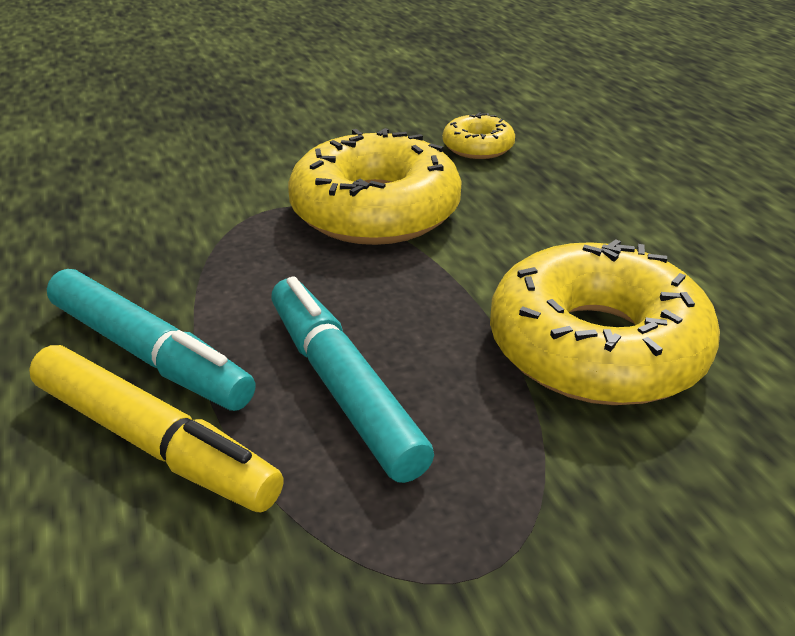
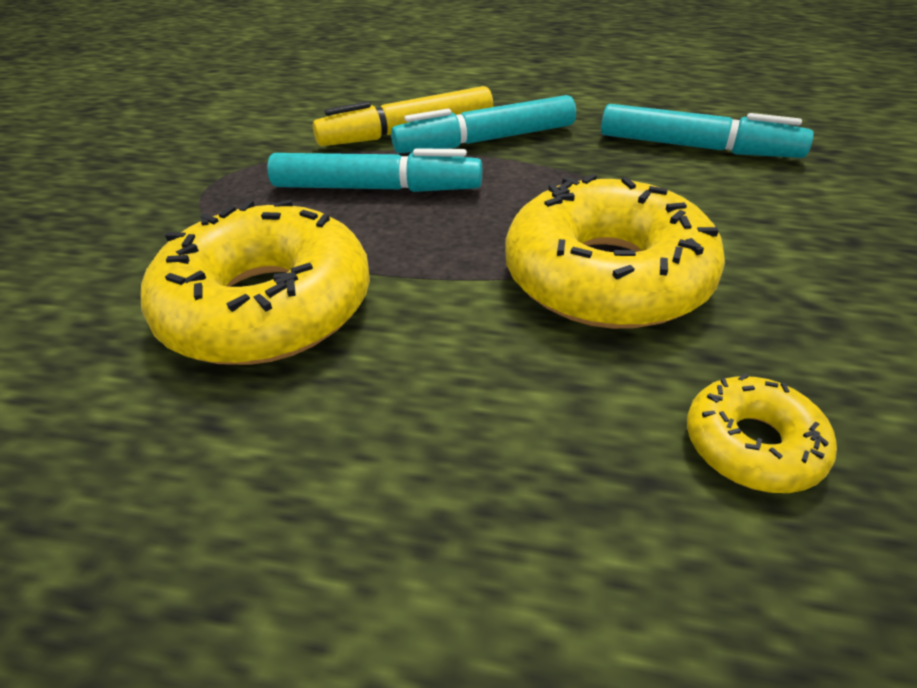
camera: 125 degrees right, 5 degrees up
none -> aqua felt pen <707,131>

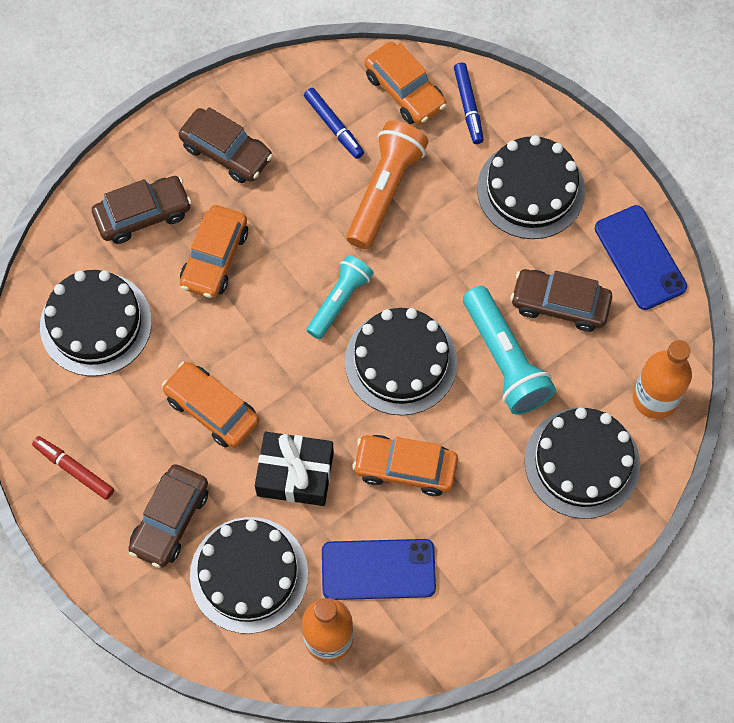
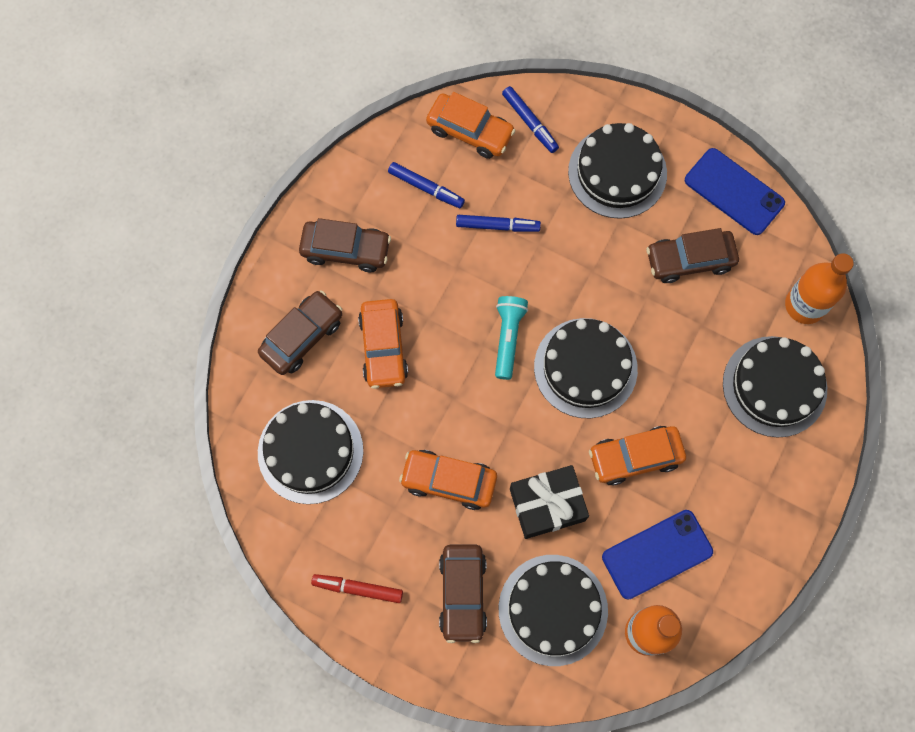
camera: 25 degrees left, 5 degrees up
orange-coloured flashlight <387,185> -> royal blue felt pen <498,223>
aqua flashlight <509,350> -> none

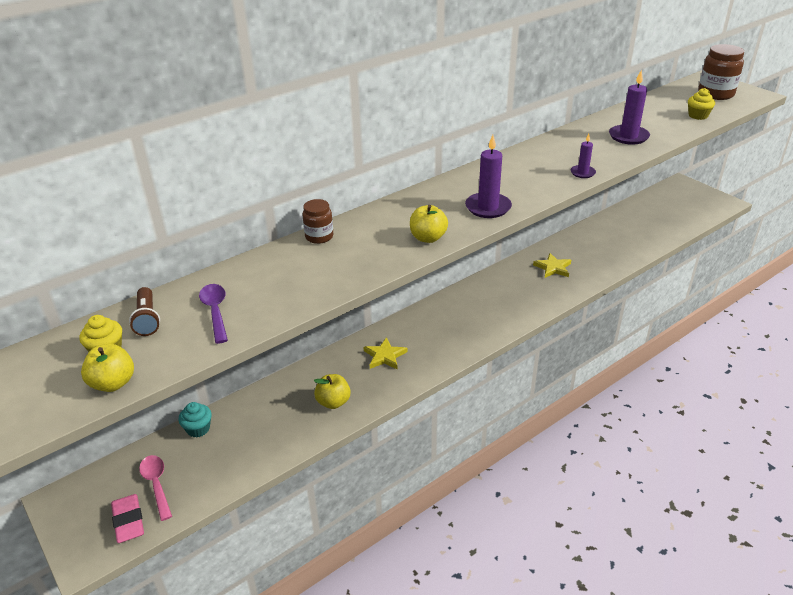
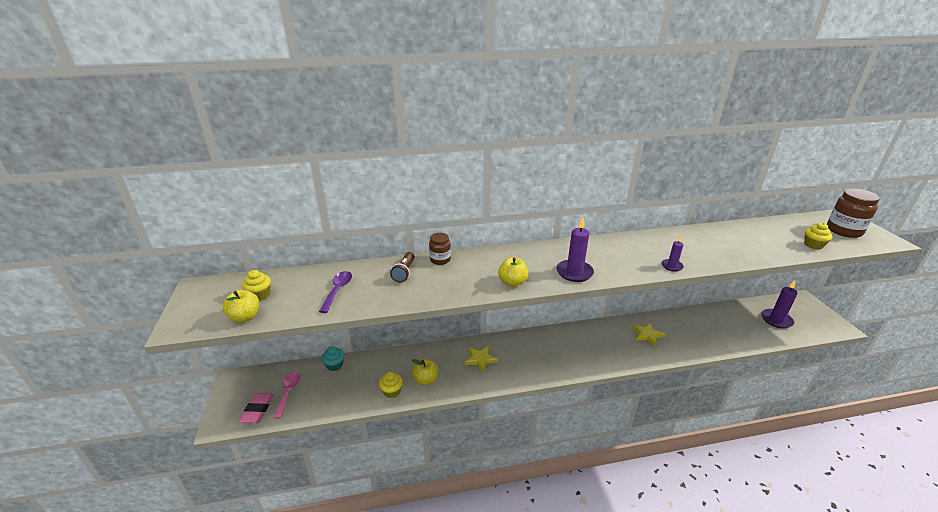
camera: 25 degrees right, 5 degrees down
none -> bright yellow fairy cake <391,385>
russet flashlight <144,311> -> russet flashlight <402,267>, shifted
purple wax candle <629,107> -> purple wax candle <779,304>, shifted

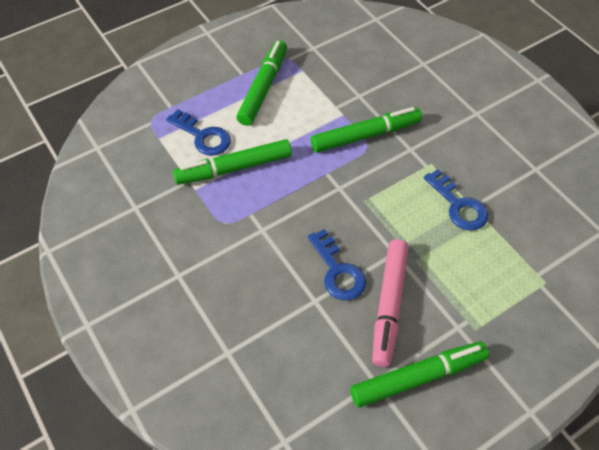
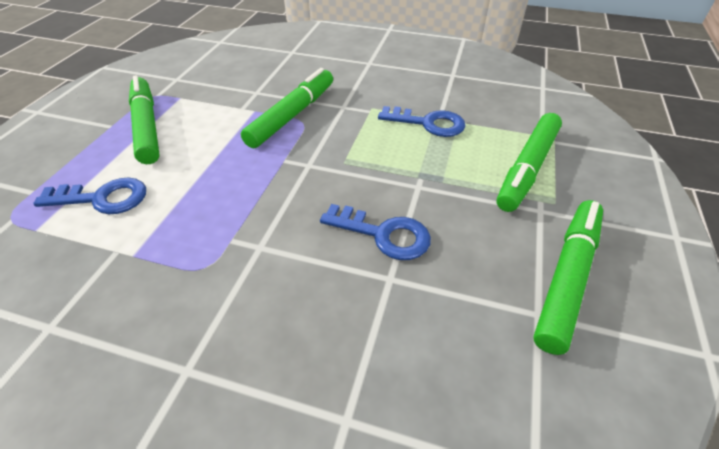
camera: 40 degrees left, 10 degrees down
leaf-green felt pen <232,162> -> leaf-green felt pen <529,162>, shifted
rose-pink felt pen <390,303> -> none

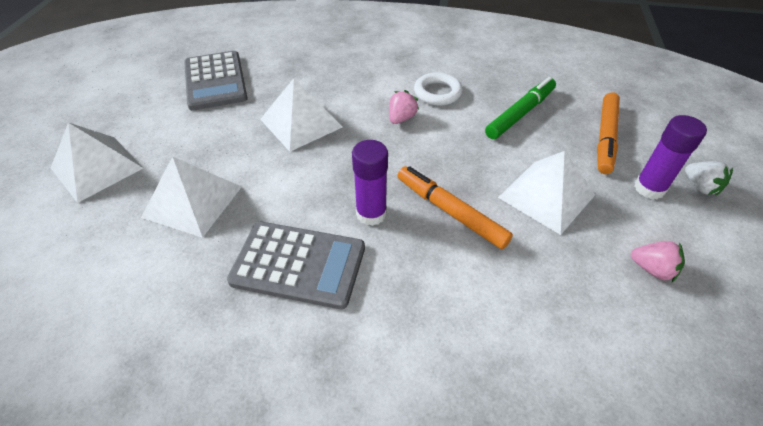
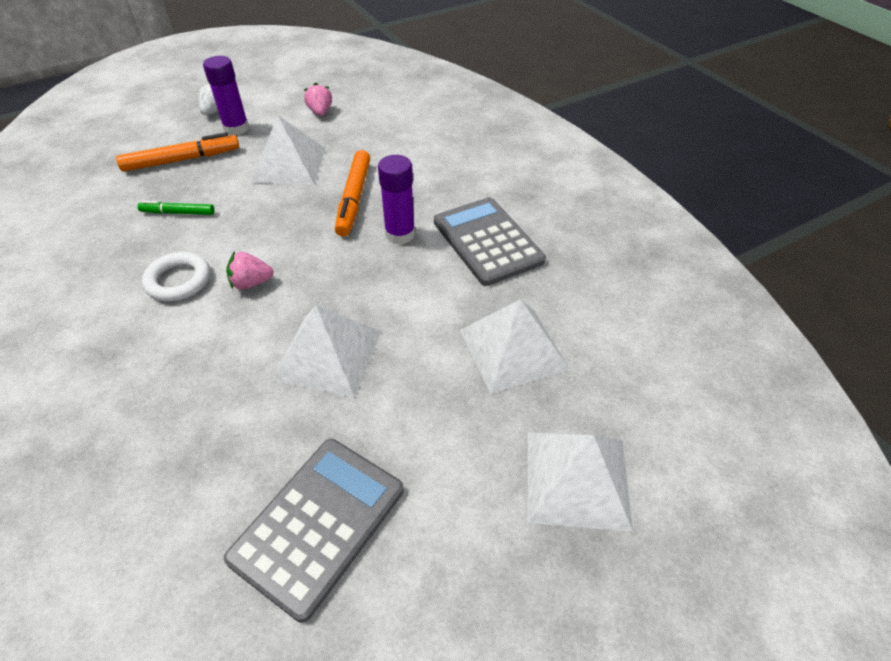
camera: 130 degrees left, 0 degrees up
leaf-green felt pen <520,108> -> leaf-green felt pen <176,208>, x0.59

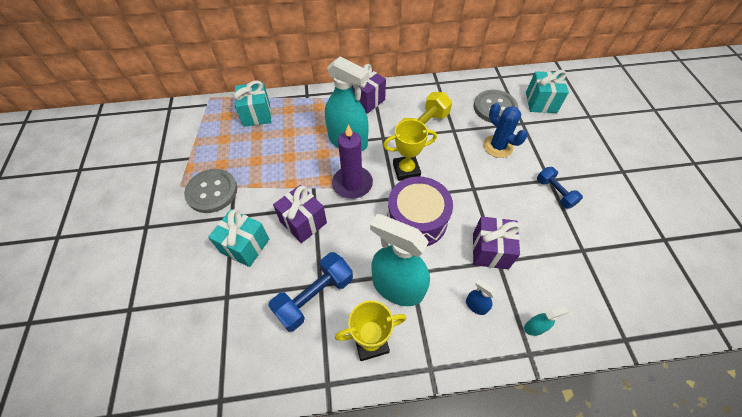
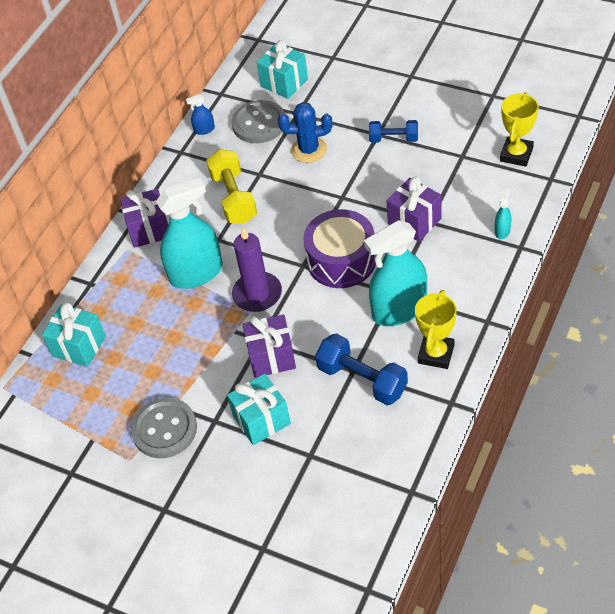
camera: 50 degrees left, 5 degrees down
royal blue spray cleaner <481,297> -> royal blue spray cleaner <200,114>, shifted
royal blue dumbbell <310,292> -> royal blue dumbbell <361,369>, 45 degrees counterclockwise
bright yellow award cup <410,150> -> bright yellow award cup <519,129>, shifted

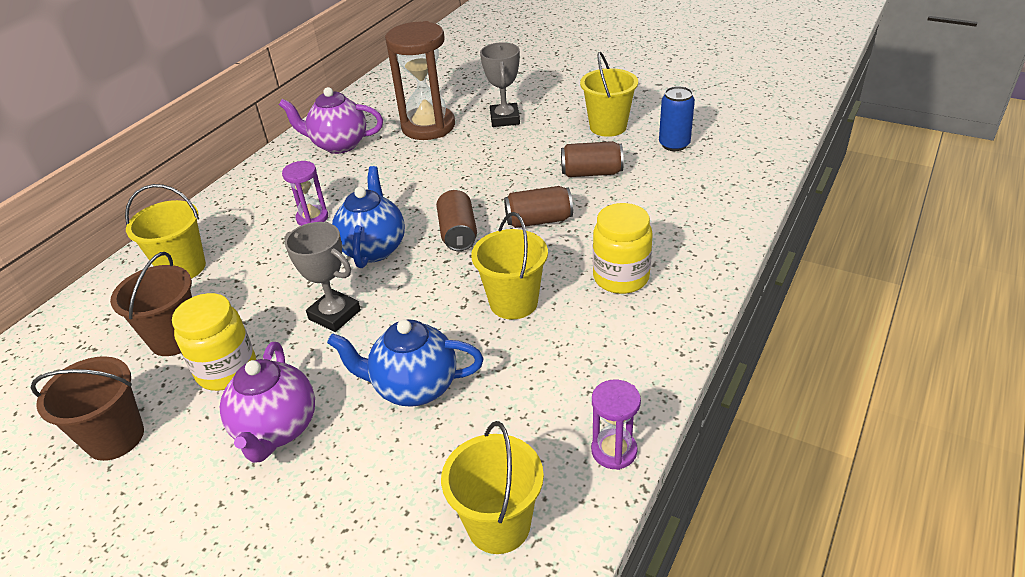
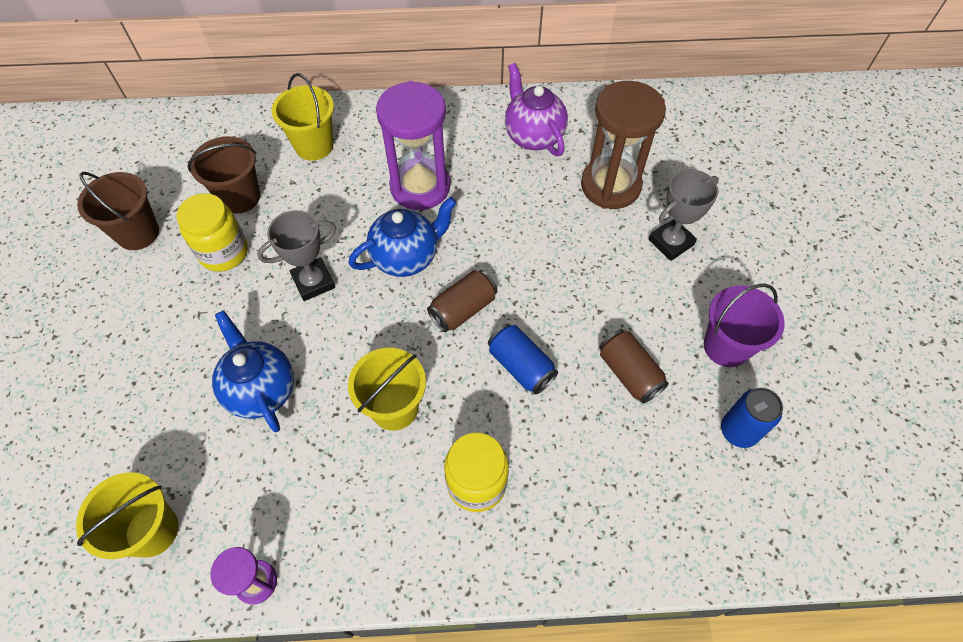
camera: 55 degrees right, 20 degrees up
ash-grey award cup <322,277> -> ash-grey award cup <296,255>, 60 degrees clockwise
purple sandglass <305,193> -> purple sandglass <413,145>, x1.96
russet soda can <538,207> -> royal blue soda can <523,359>
bright yellow bucket <609,94> -> purple bucket <744,325>
purple teapot <267,402> -> none

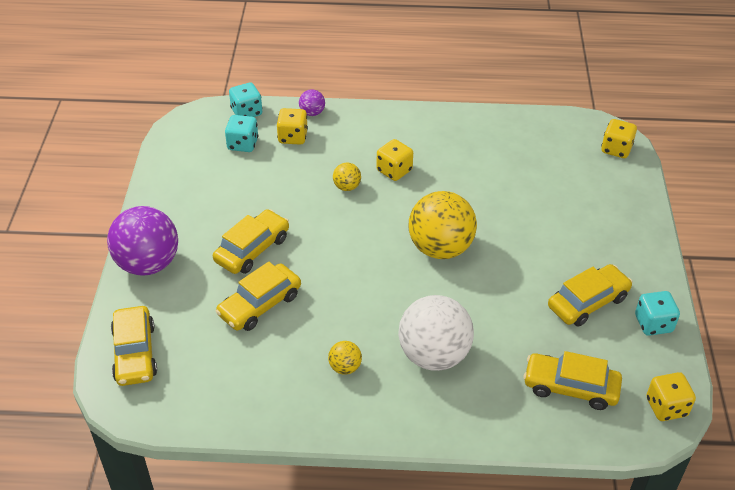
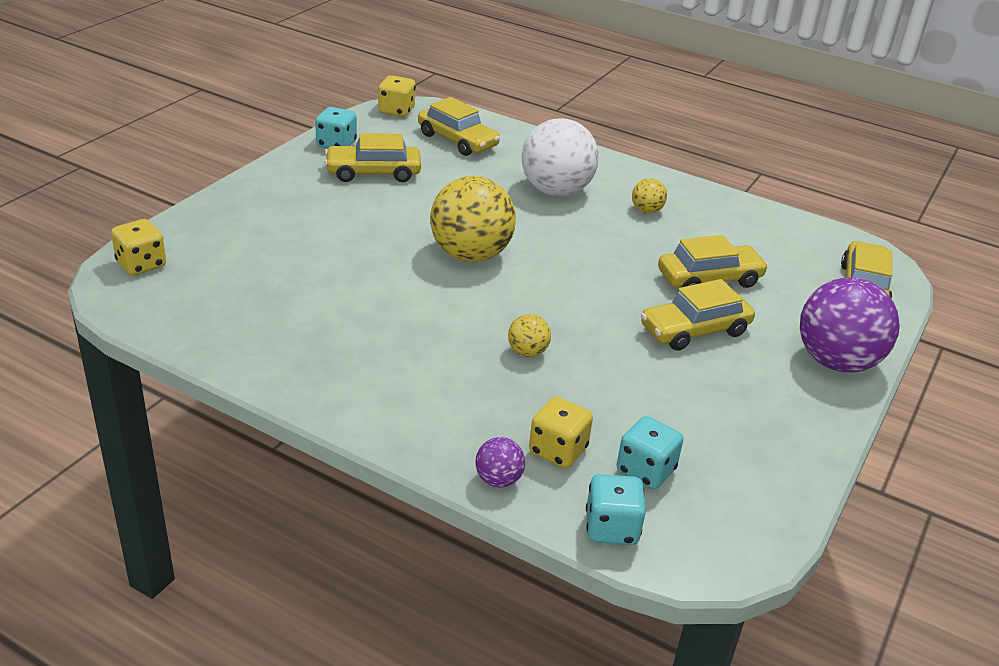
camera: 155 degrees left, 10 degrees down
bright yellow die <394,160> -> none

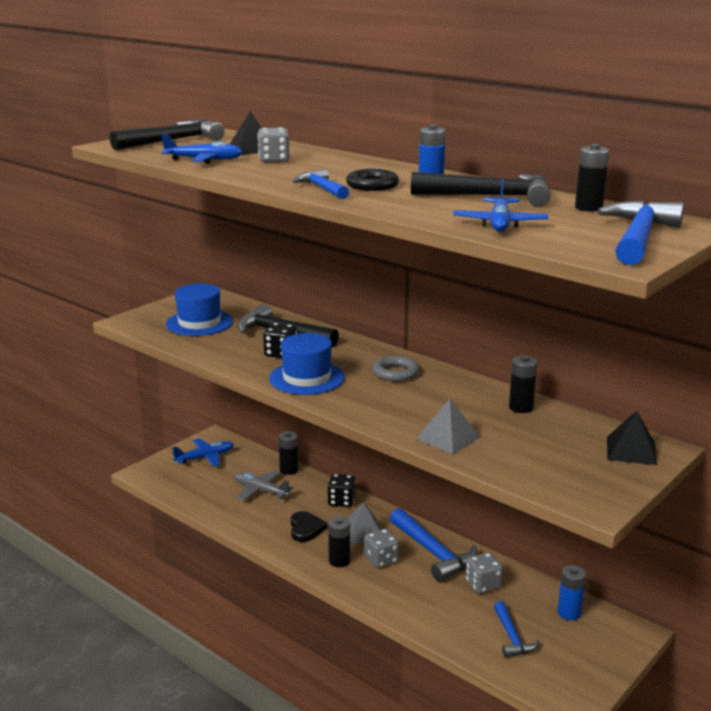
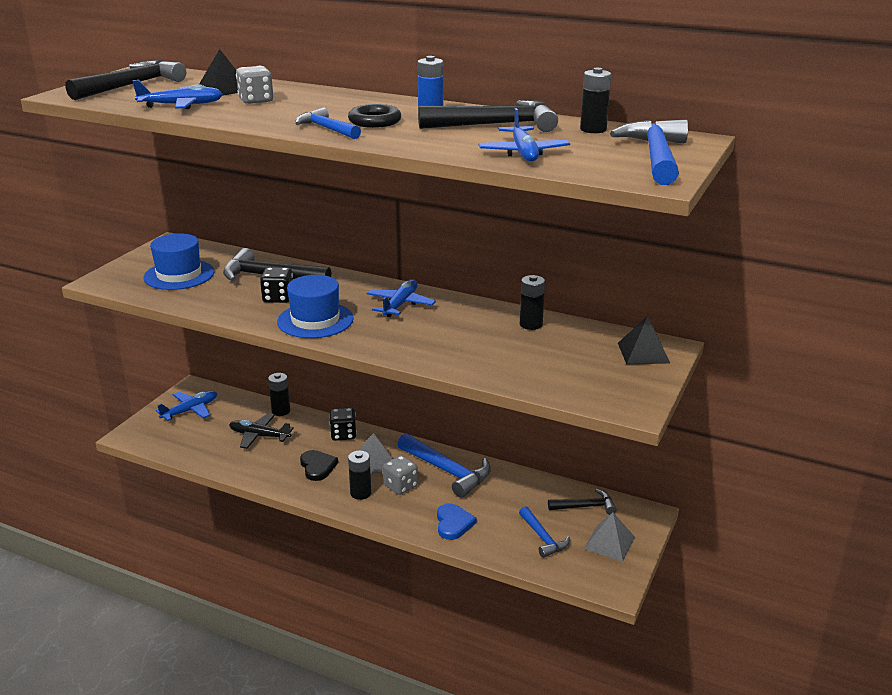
camera: 15 degrees left, 5 degrees up
ash-grey toy plane <264,485> -> jet-black toy plane <261,431>
ash-grey ring <395,369> -> royal blue toy plane <401,298>
none -> royal blue love heart <457,521>
royal blue power cell <572,592> -> jet-black carpenter's hammer <582,502>
ash-grey pyramid <448,426> -> ash-grey pyramid <609,537>, shifted
ash-grey die <484,573> -> none

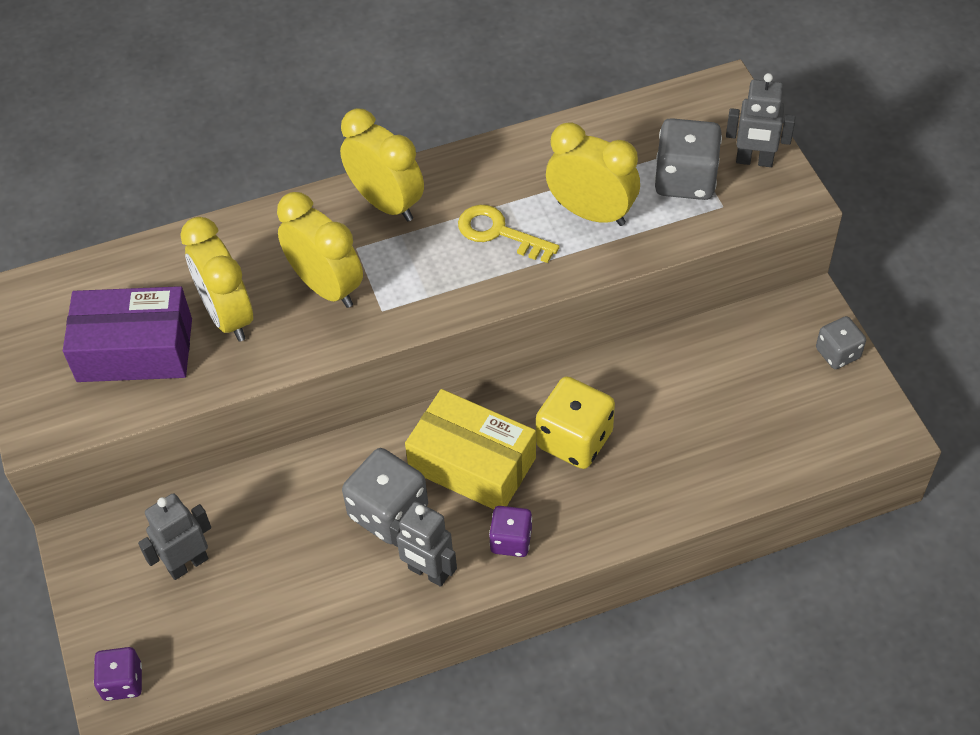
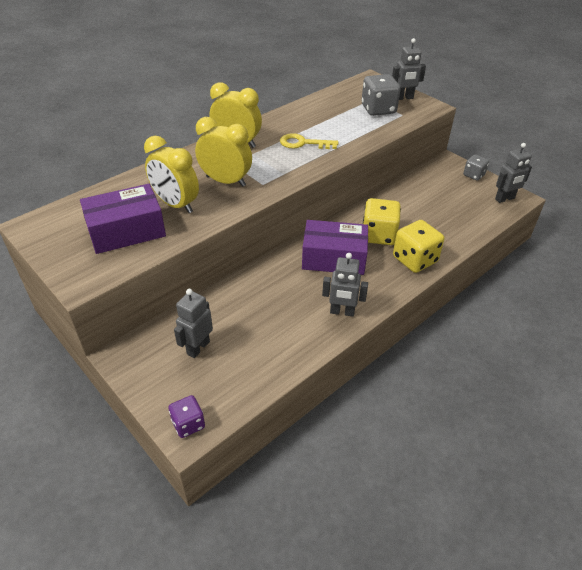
camera: 25 degrees left, 10 degrees down
bright yellow box <470,449> -> purple box <335,247>
none -> bright yellow die <418,246>
none -> ash-grey toy robot <513,173>
ash-grey die <385,496> -> none
purple die <510,531> -> none
bright yellow bedside clock <593,174> -> none

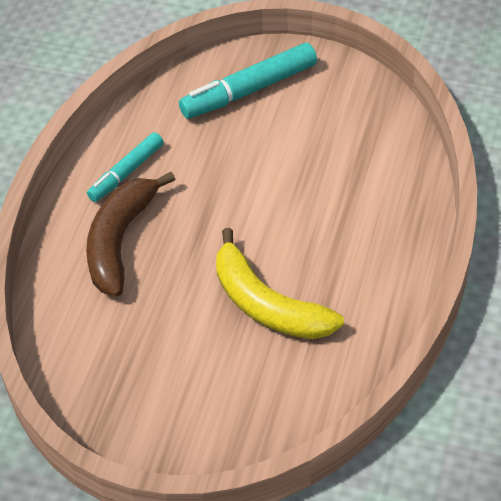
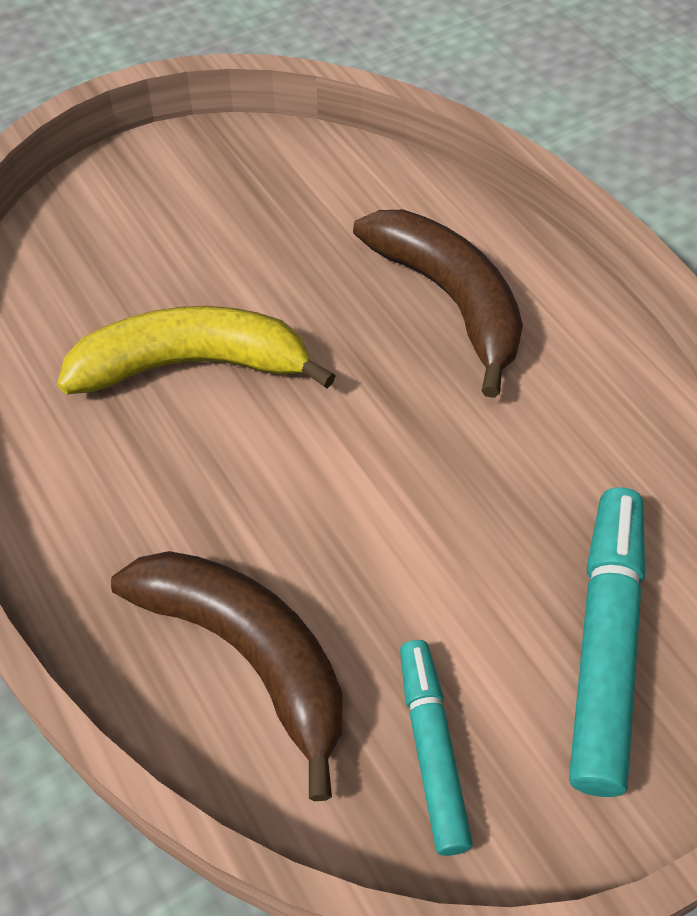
camera: 130 degrees right, 5 degrees up
none -> russet banana <226,676>
aqua felt pen <125,167> -> aqua felt pen <436,748>, shifted

